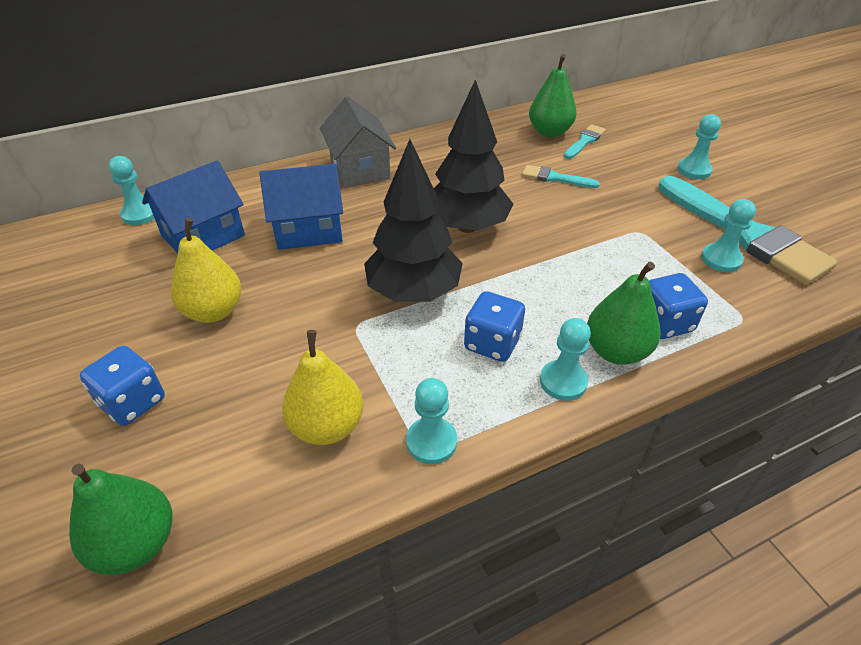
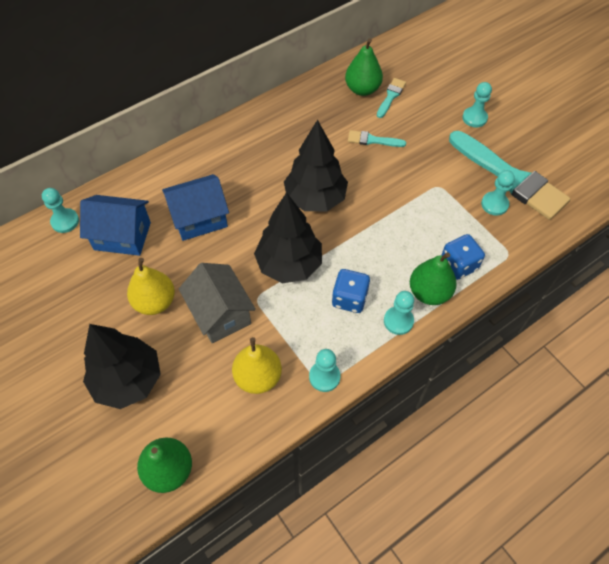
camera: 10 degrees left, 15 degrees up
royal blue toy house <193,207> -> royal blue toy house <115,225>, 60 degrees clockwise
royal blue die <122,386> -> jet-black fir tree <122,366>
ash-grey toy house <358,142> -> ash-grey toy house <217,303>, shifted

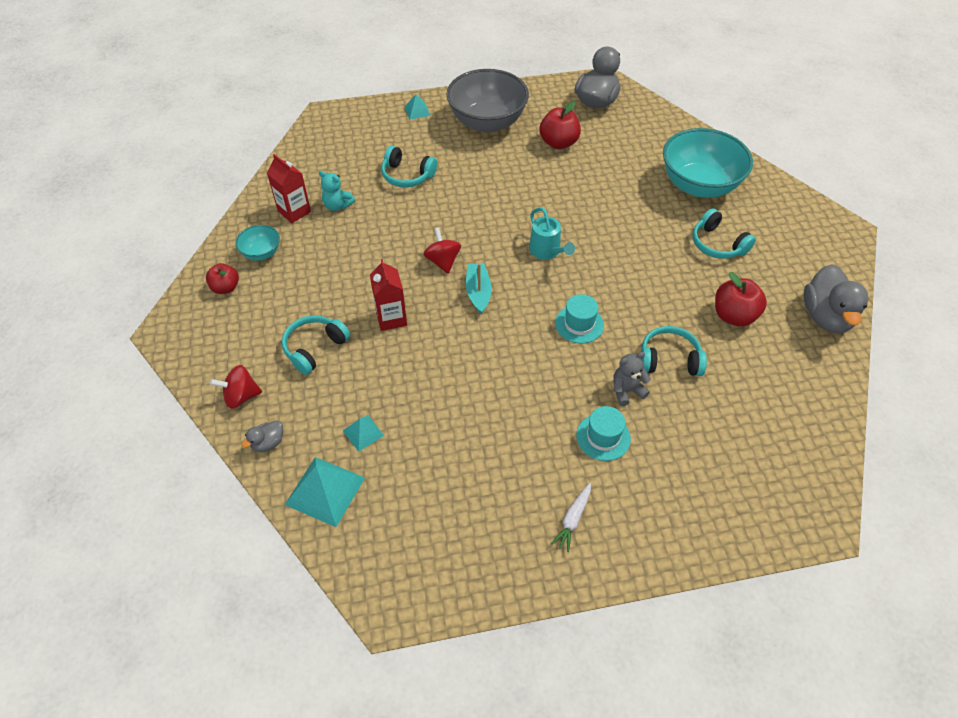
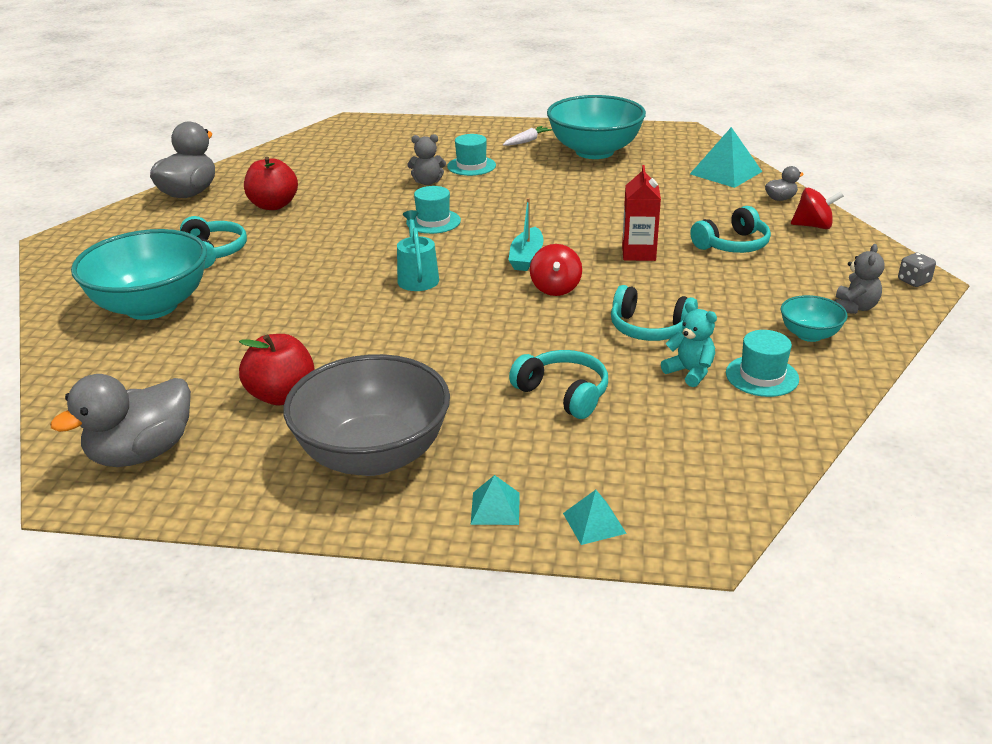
camera: 160 degrees left, 20 degrees down
none -> aqua serving bowl <596,127>
aqua pyramid <363,433> -> aqua pyramid <595,517>, shifted
aqua headset <674,351> -> aqua headset <654,313>, shifted
crimson milk carton <289,188> -> aqua top hat <762,363>
crimson toy apple <222,278> -> ash-grey stuffed bear <860,279>
none -> ash-grey die <917,270>

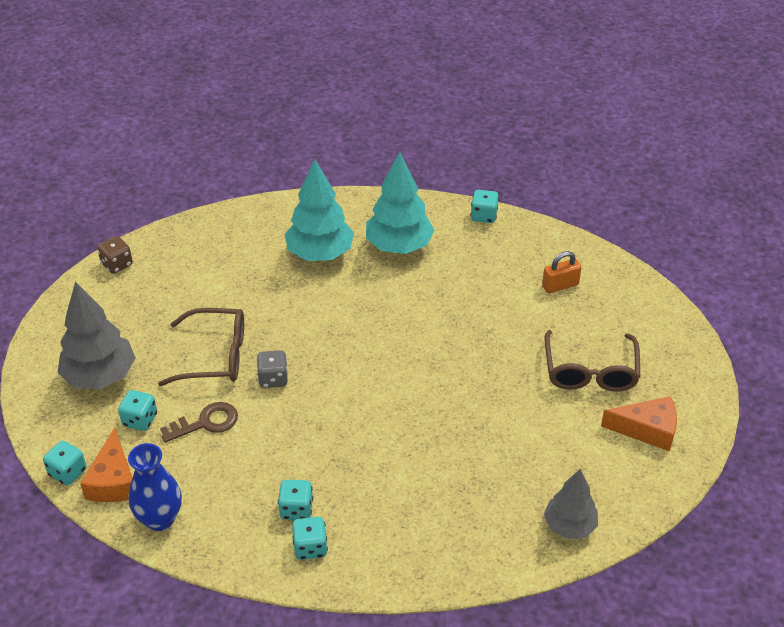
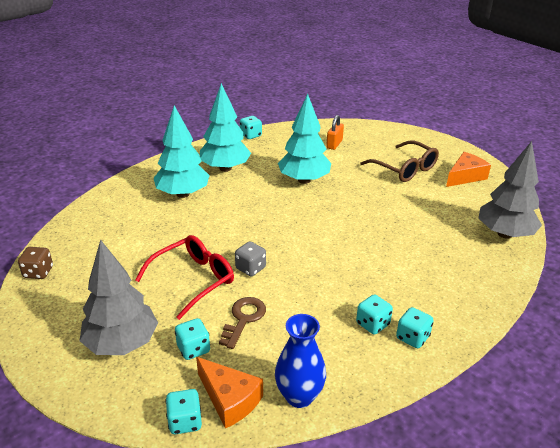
camera: 45 degrees left, 10 degrees down
russet eyeglasses <201,347> -> crimson eyeglasses <184,277>
none -> aqua fir tree <304,139>
ash-grey fir tree <571,504> -> ash-grey fir tree <510,190>, x1.56

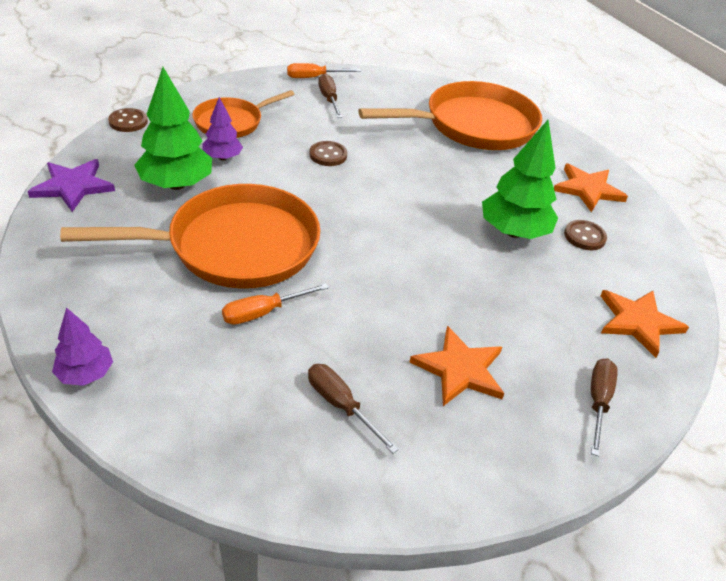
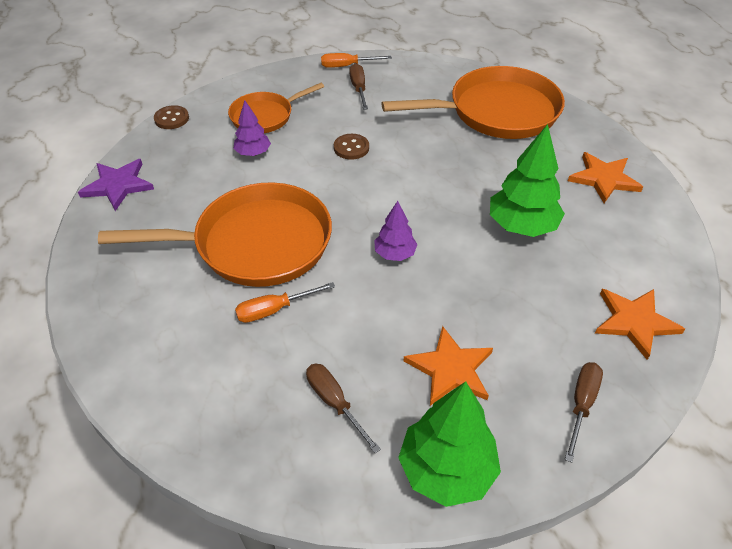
camera: 10 degrees right, 5 degrees up
purple fir tree <82,346> -> purple fir tree <396,231>, shifted
leaf-green fir tree <173,128> -> leaf-green fir tree <449,444>, shifted
russet shirt button <585,235> -> none

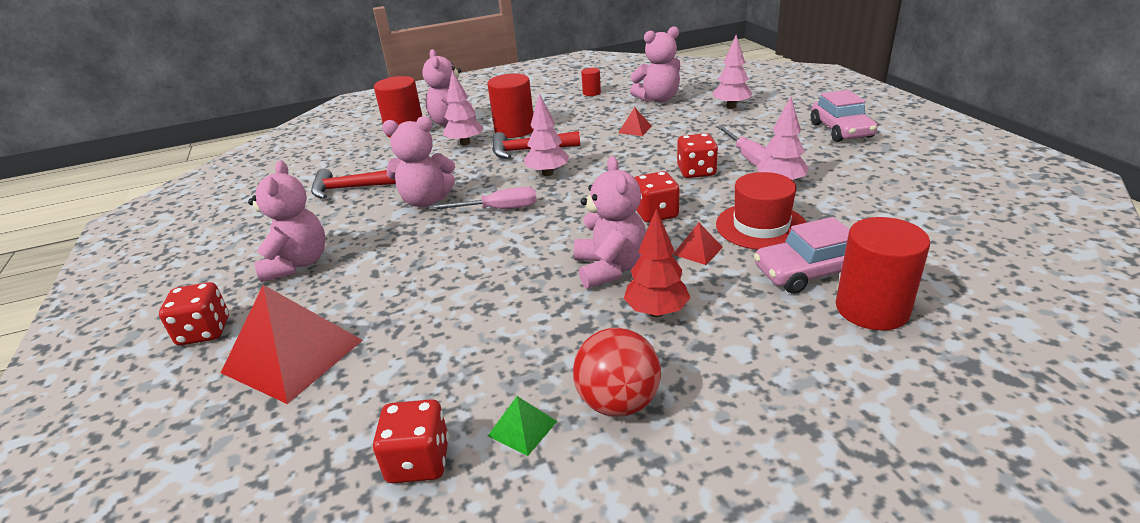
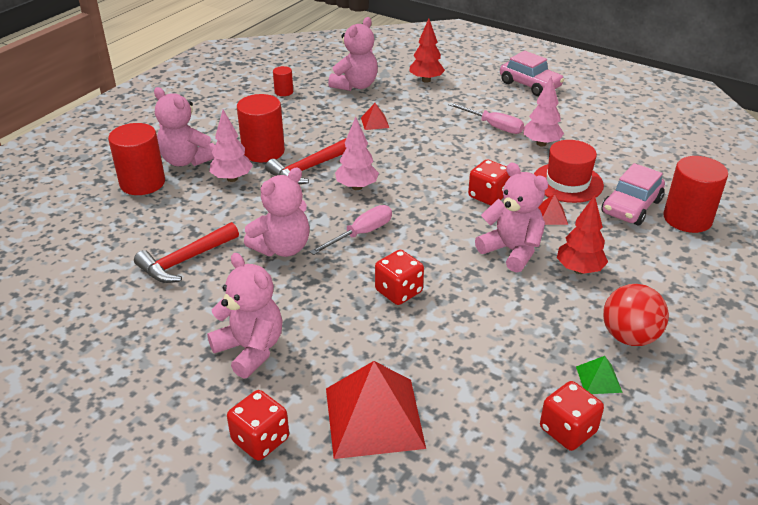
camera: 40 degrees left, 5 degrees up
crimson die <697,155> -> crimson die <399,277>, shifted
rose-pink fir tree <732,72> -> crimson fir tree <427,50>

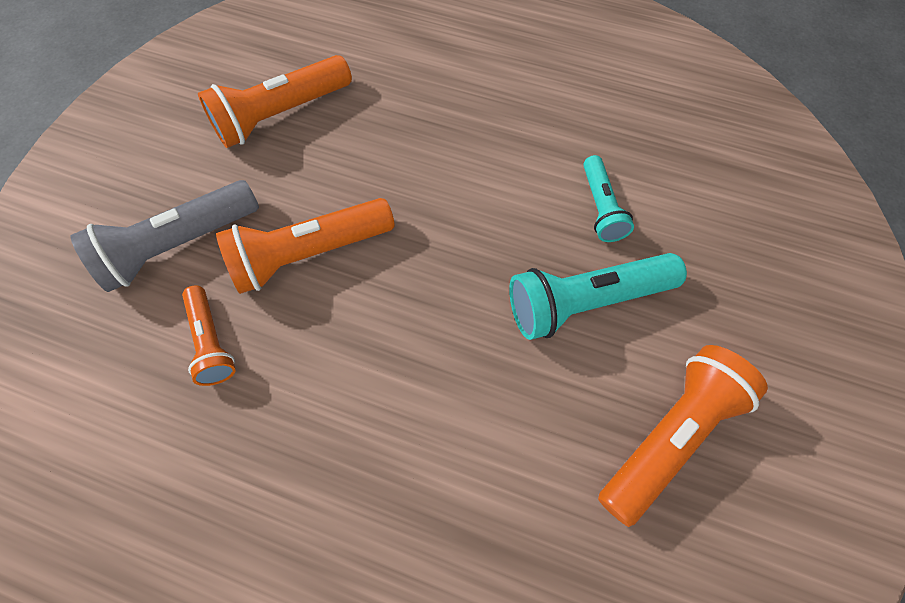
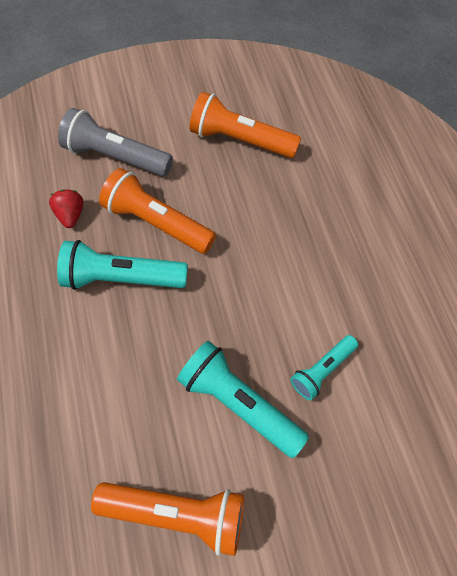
camera: 55 degrees right, 0 degrees up
orange-coloured flashlight <208,335> -> crimson toy strawberry <66,209>
none -> aqua flashlight <122,265>

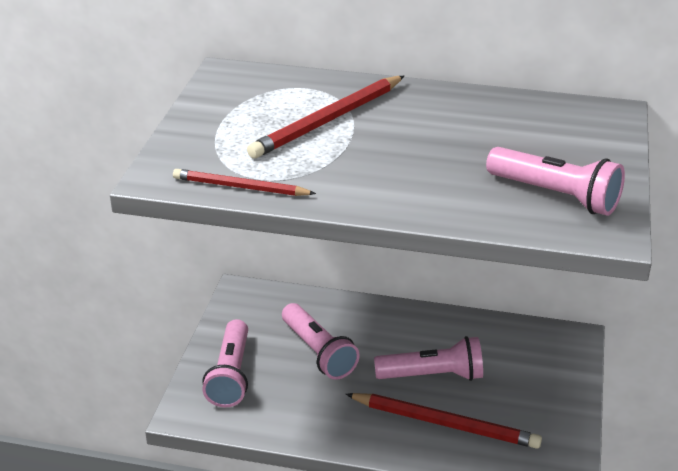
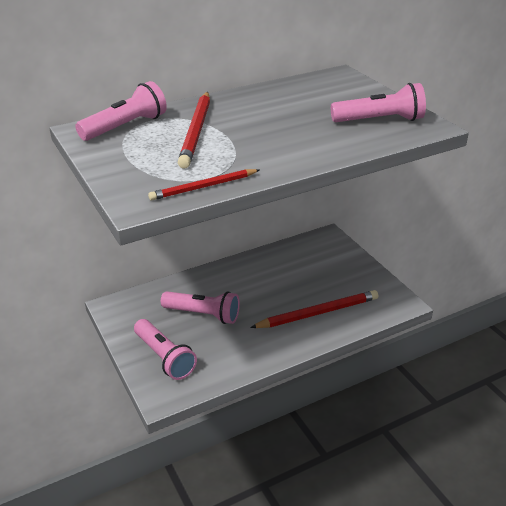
camera: 40 degrees left, 0 degrees up
rose-pink flashlight <428,358> -> rose-pink flashlight <121,111>, shifted

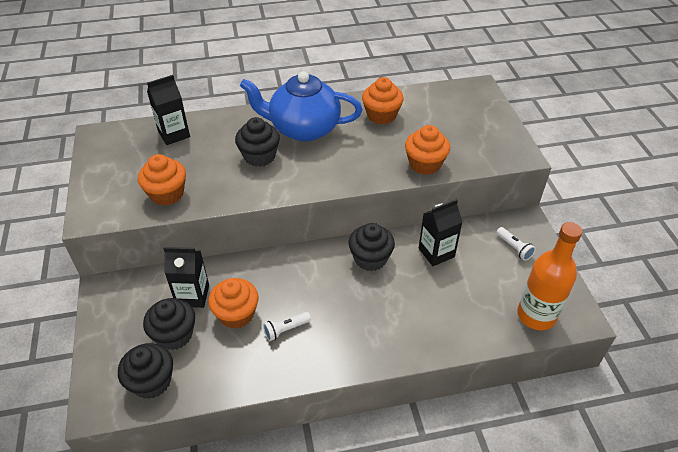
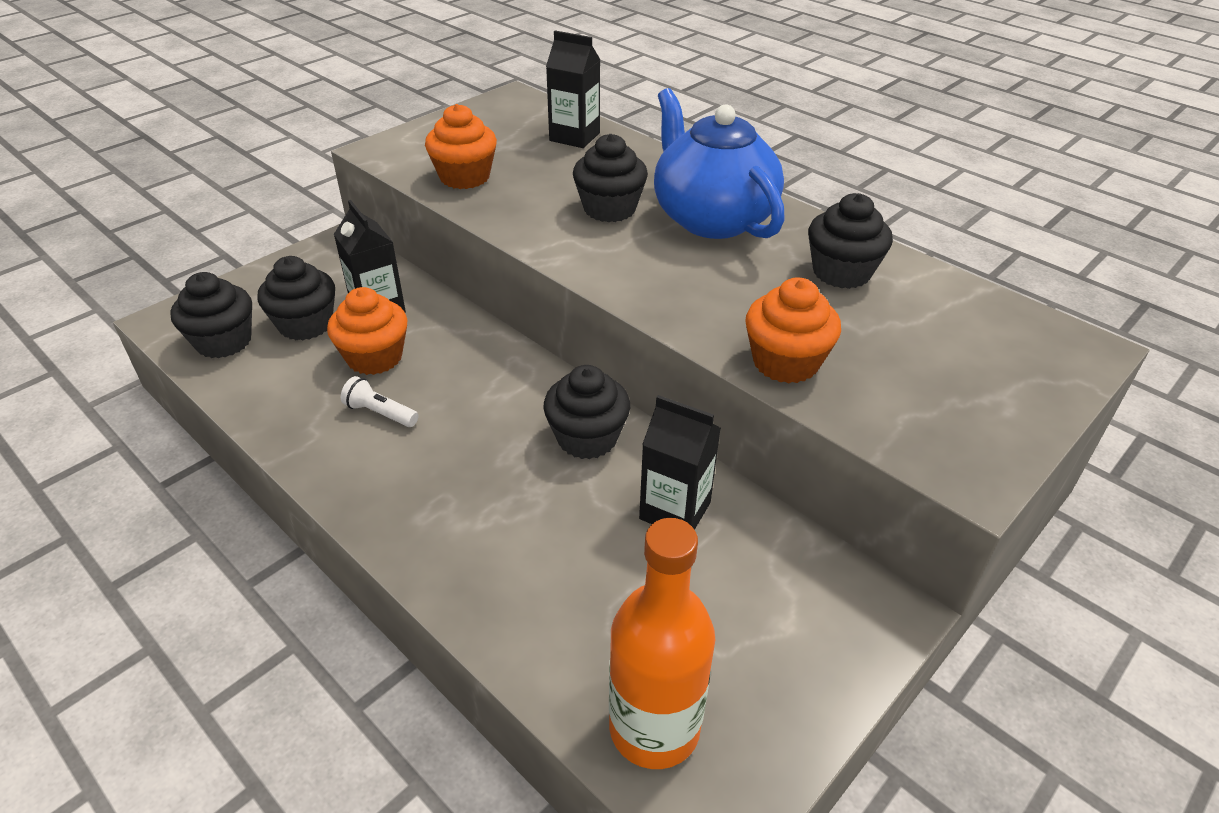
camera: 55 degrees right, 5 degrees down
orange-coloured fairy cake <383,100> -> jet-black fairy cake <850,241>
white flashlight <516,244> -> none

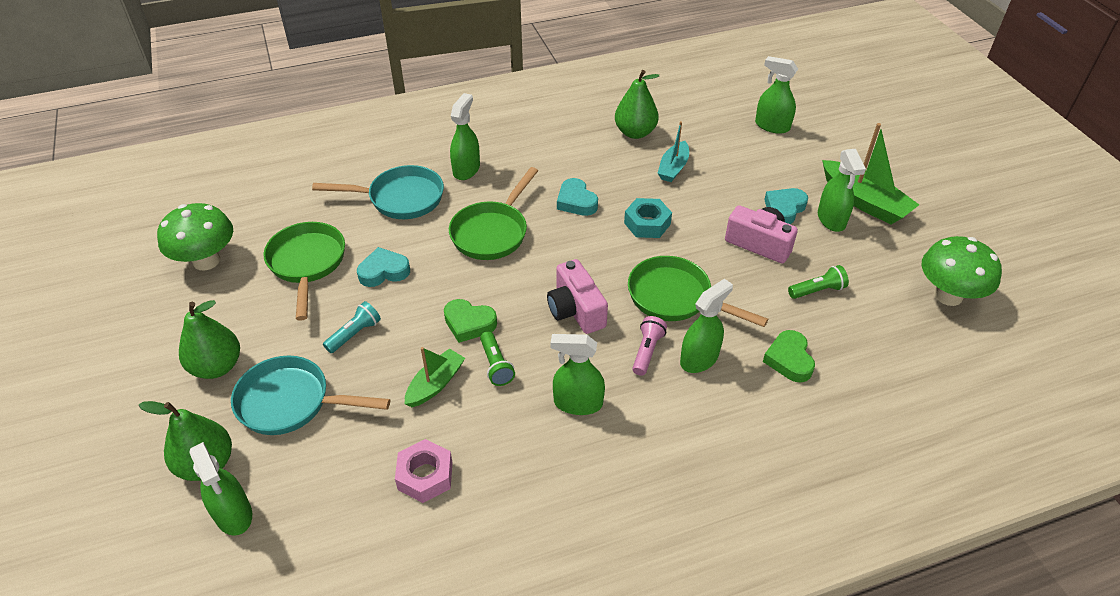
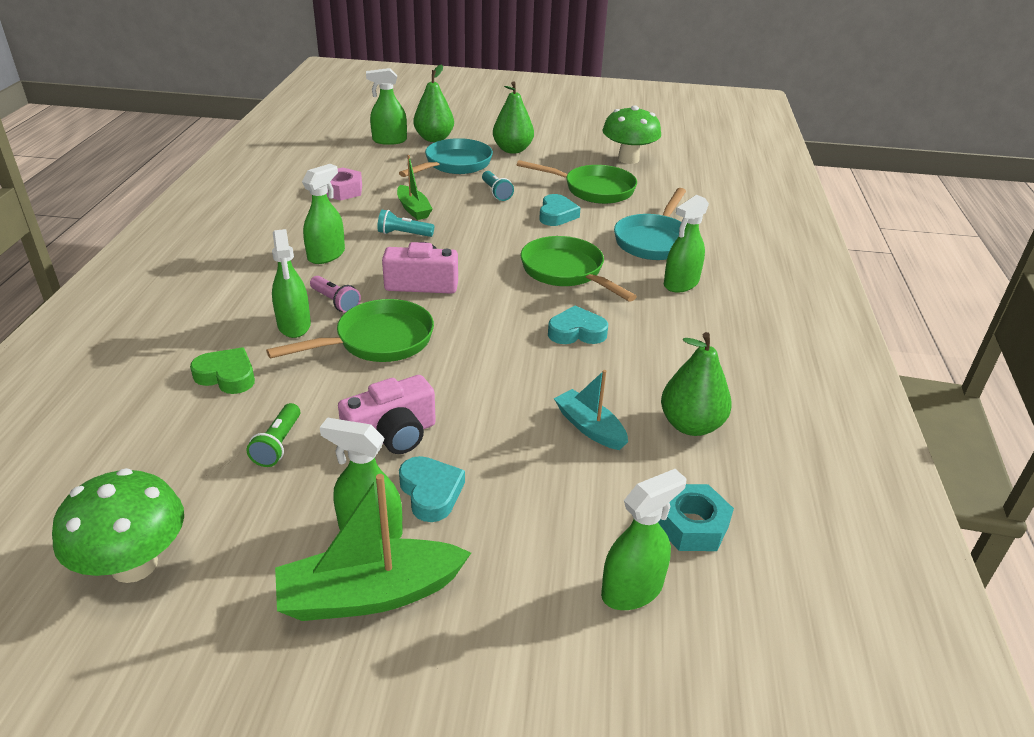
camera: 115 degrees right, 10 degrees down
leaf-green flashlight <497,358> -> aqua flashlight <405,223>
aqua hexagon nut <648,218> -> aqua hexagon nut <696,517>, shifted
leaf-green spray cleaner <465,136> -> leaf-green spray cleaner <686,244>, 90 degrees clockwise
leaf-green love heart <470,321> -> none

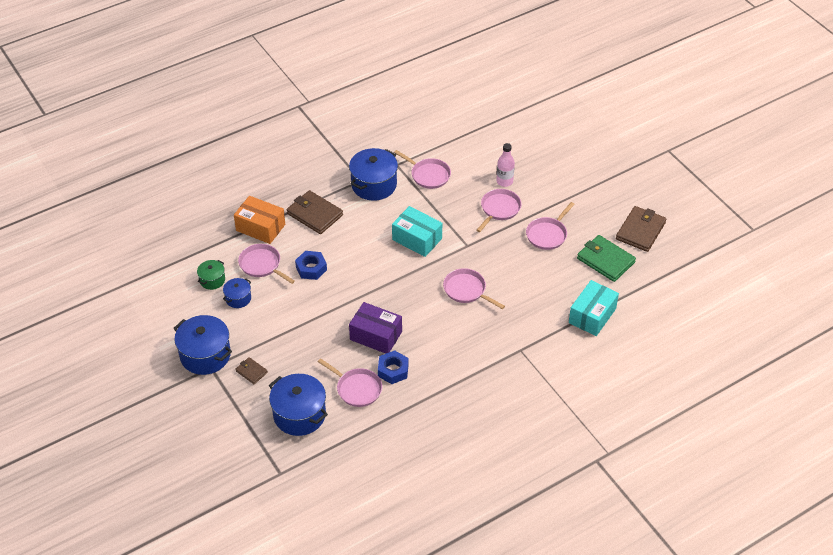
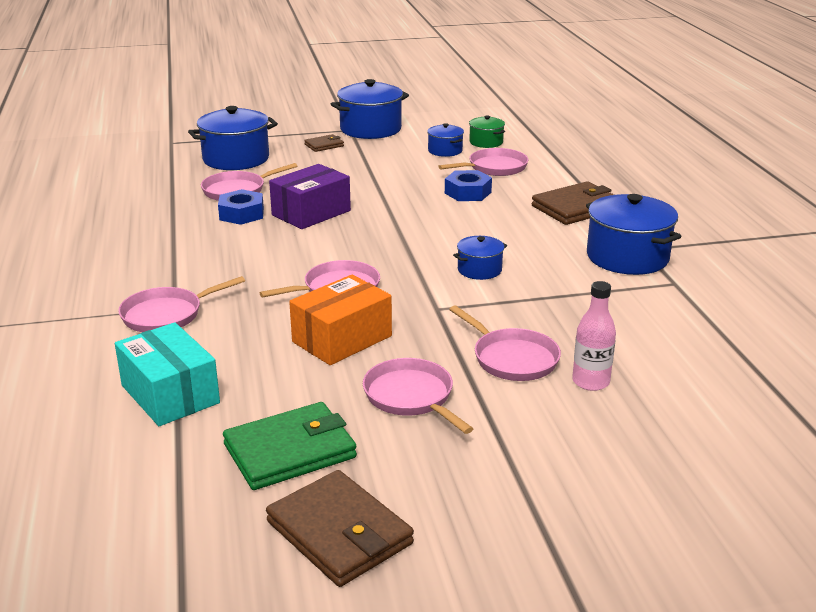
camera: 110 degrees right, 20 degrees down
rose-pink skillet <422,169> -> rose-pink skillet <181,304>, shifted
orange-coloured box <259,220> -> orange-coloured box <340,320>, shifted
aqua box <417,231> -> royal blue stockpot <480,258>

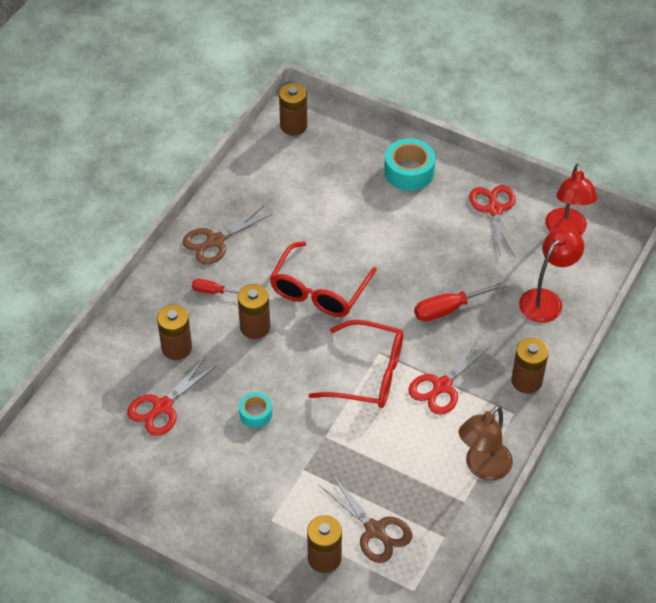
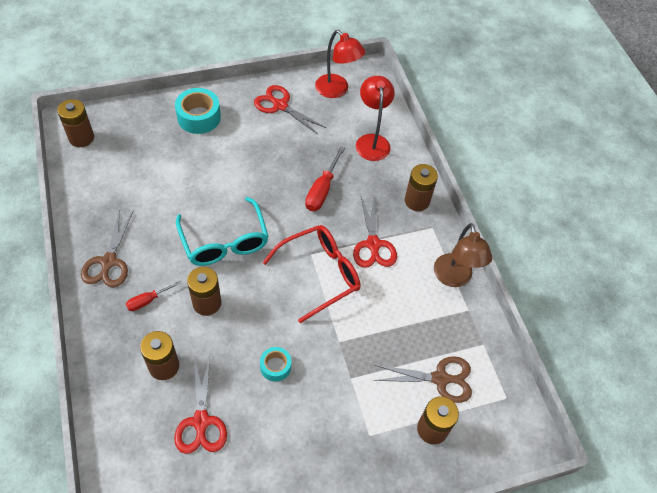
camera: 50 degrees left, 5 degrees up
crimson eyeglasses <323,279> -> aqua eyeglasses <222,231>

